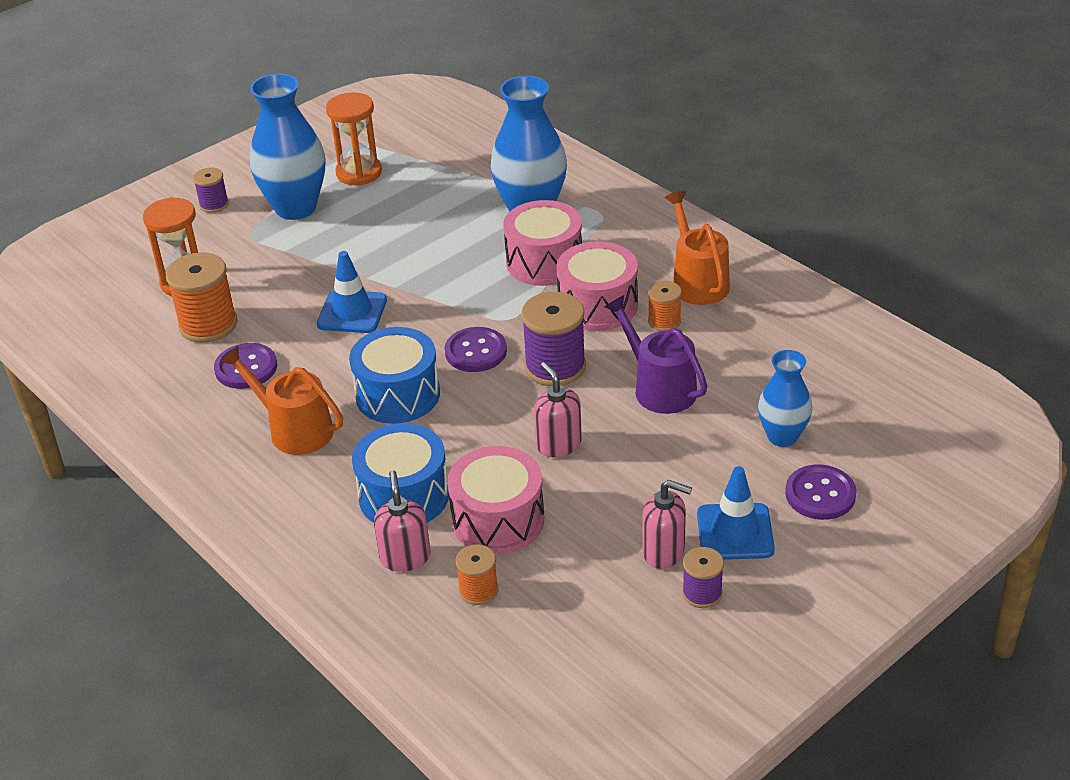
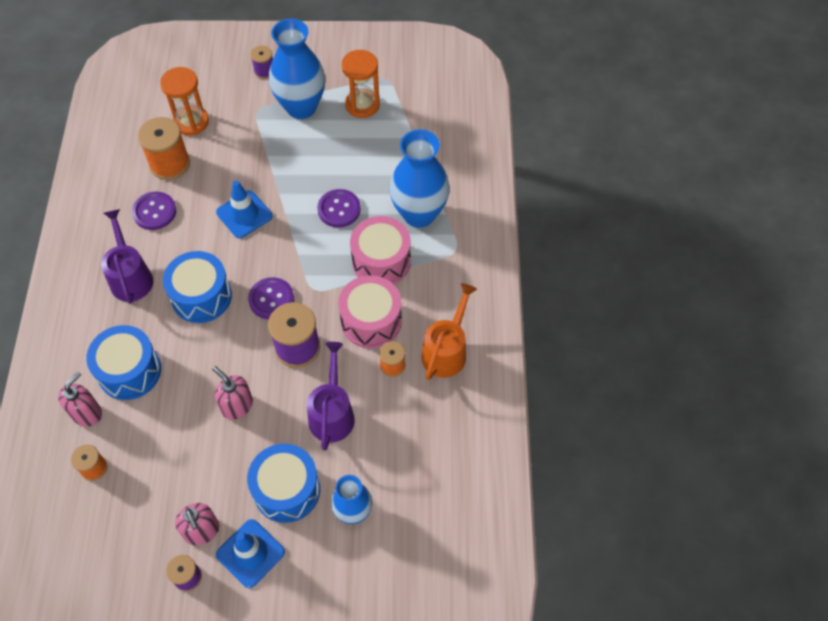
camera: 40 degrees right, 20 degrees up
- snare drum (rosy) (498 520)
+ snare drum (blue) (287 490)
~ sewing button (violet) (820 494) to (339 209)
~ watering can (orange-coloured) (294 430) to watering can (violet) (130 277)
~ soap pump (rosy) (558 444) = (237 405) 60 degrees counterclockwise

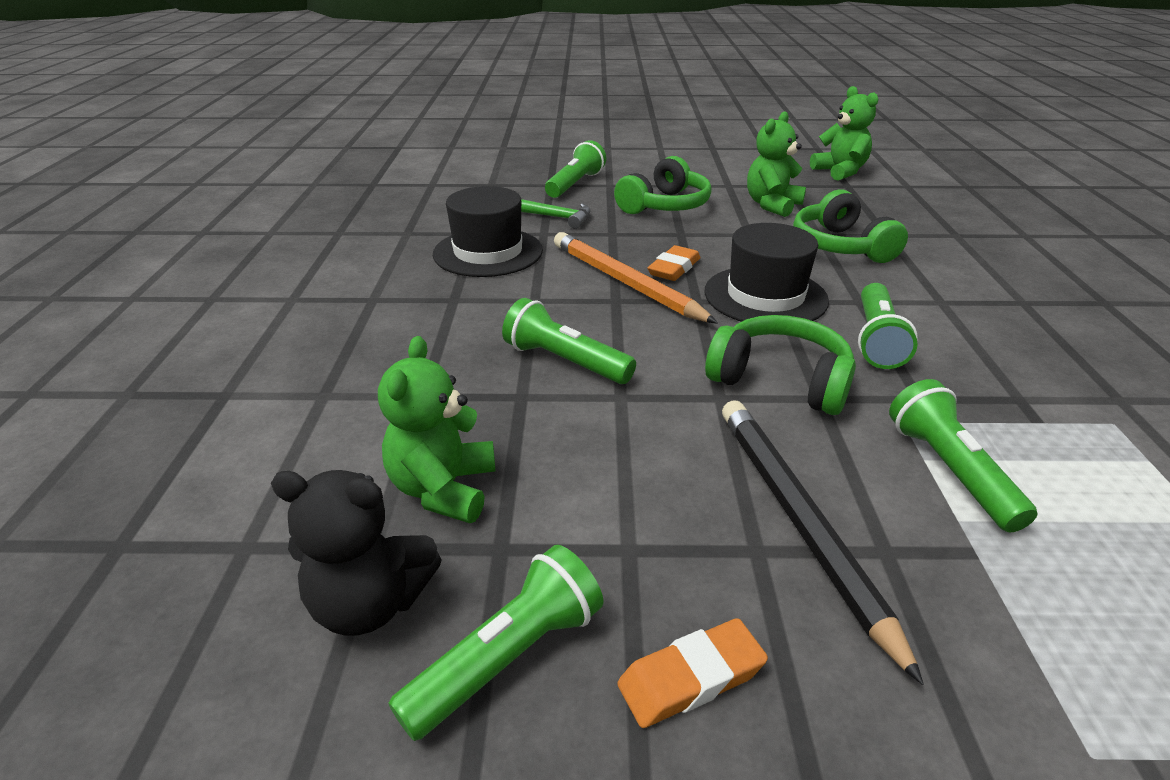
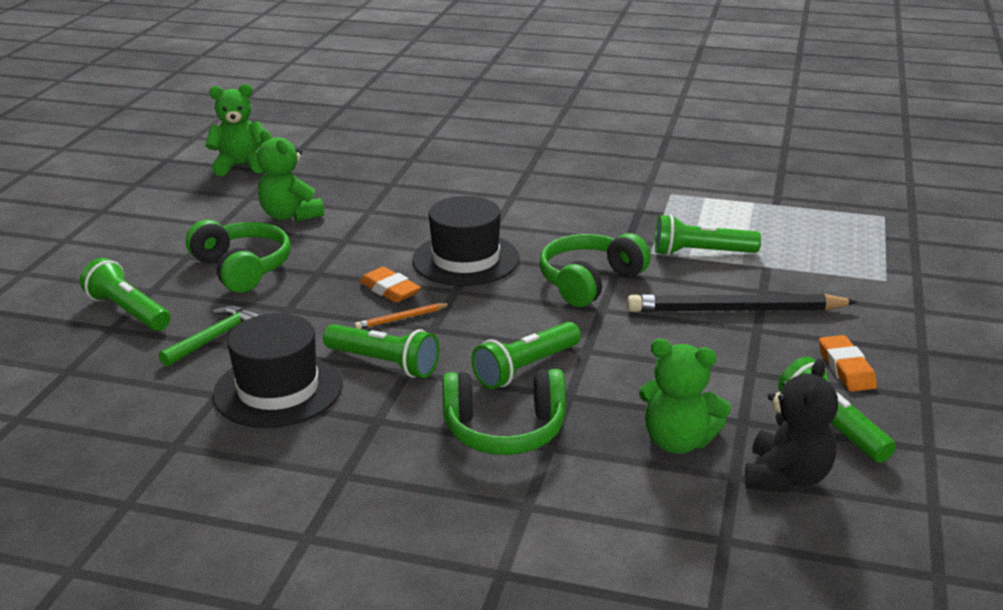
camera: 75 degrees left, 5 degrees down
~ headset (emerald) (840 246) to (505 430)
~ pocket torch (emerald) (876 339) to (384 363)
~ pencil (orange-coloured) (625 282) = (401 319) x0.44

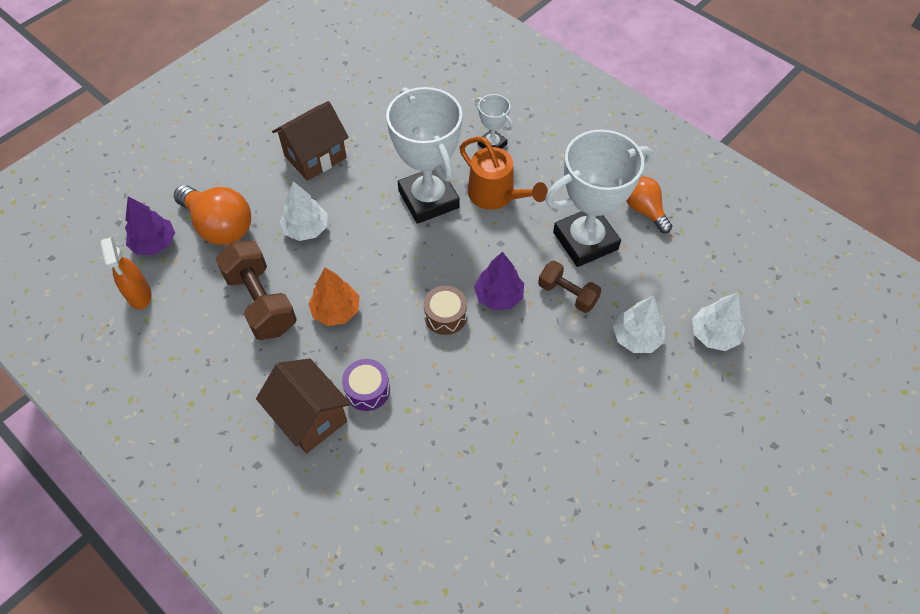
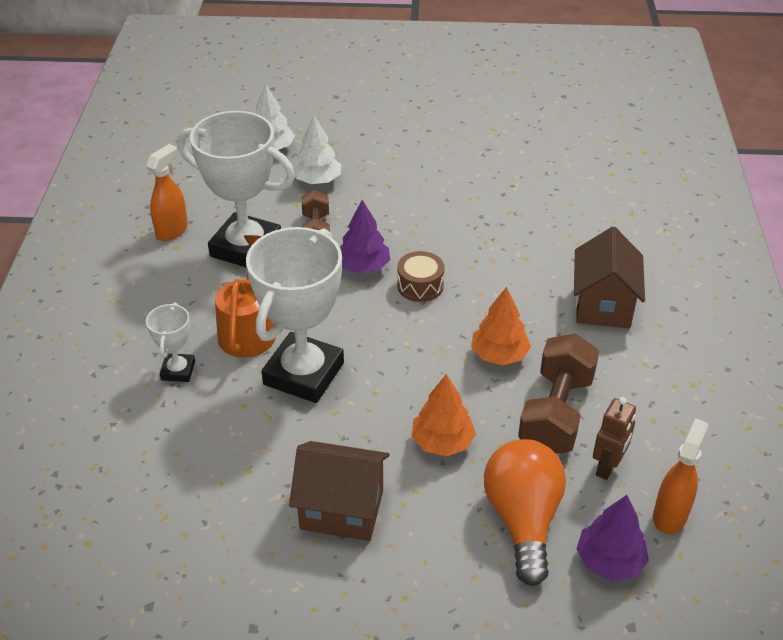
camera: 130 degrees left, 15 degrees down
- snare drum (violet) (367 390)
+ robot (dark brown) (607 467)
~ light bulb (orange-coloured) (644 210) to spray bottle (orange-coloured) (172 230)
~ tree (snow-white) (306 229) to tree (orange-coloured) (442 442)

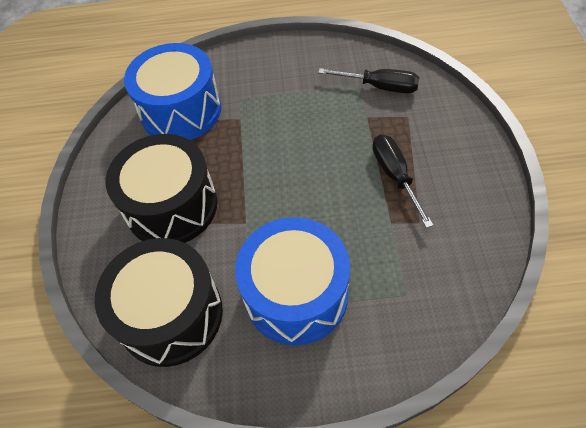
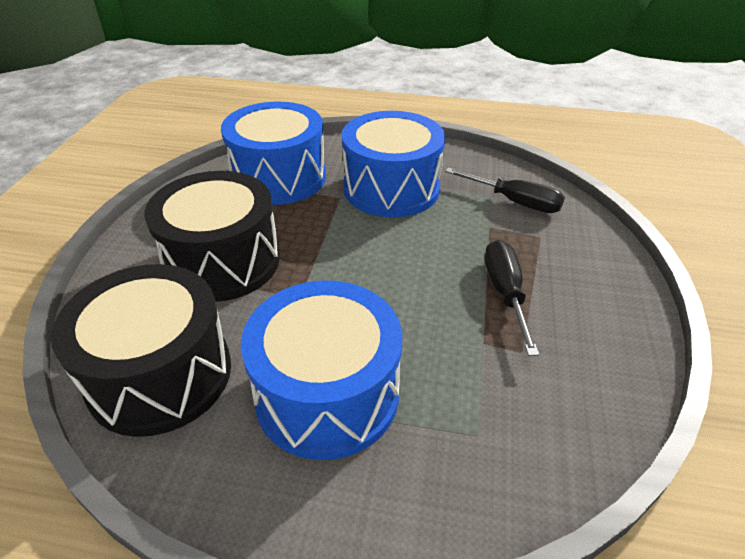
camera: 10 degrees right, 15 degrees down
+ snare drum (blue) (391 188)

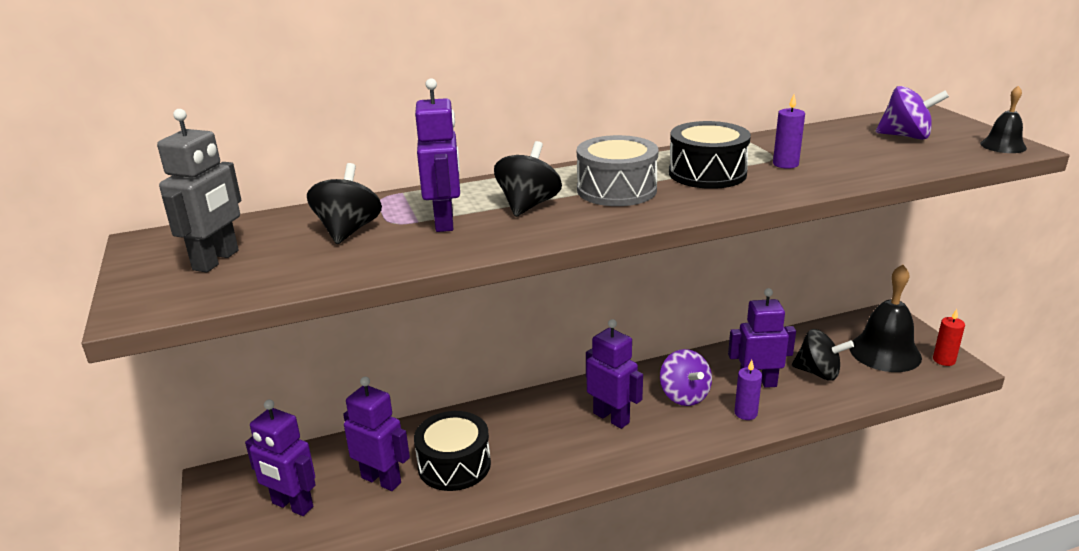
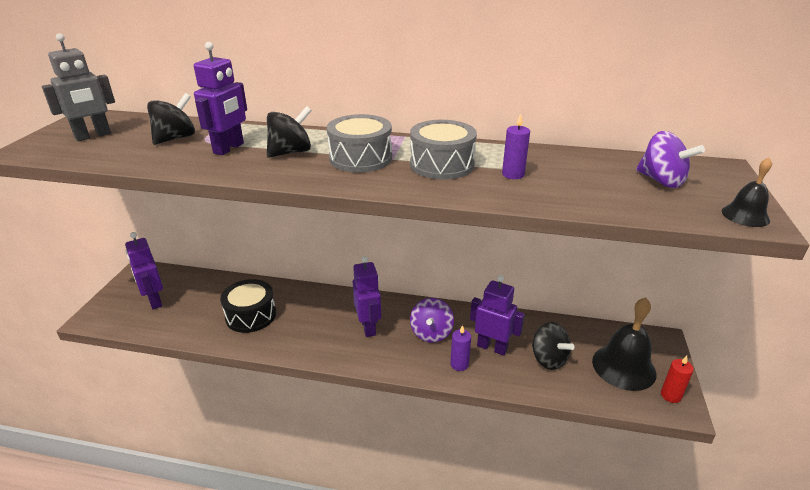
camera: 30 degrees right, 5 degrees up
- robot (violet) (381 480)
~ snare drum (ebony) (707 173) to snare drum (ash-grey) (442 164)

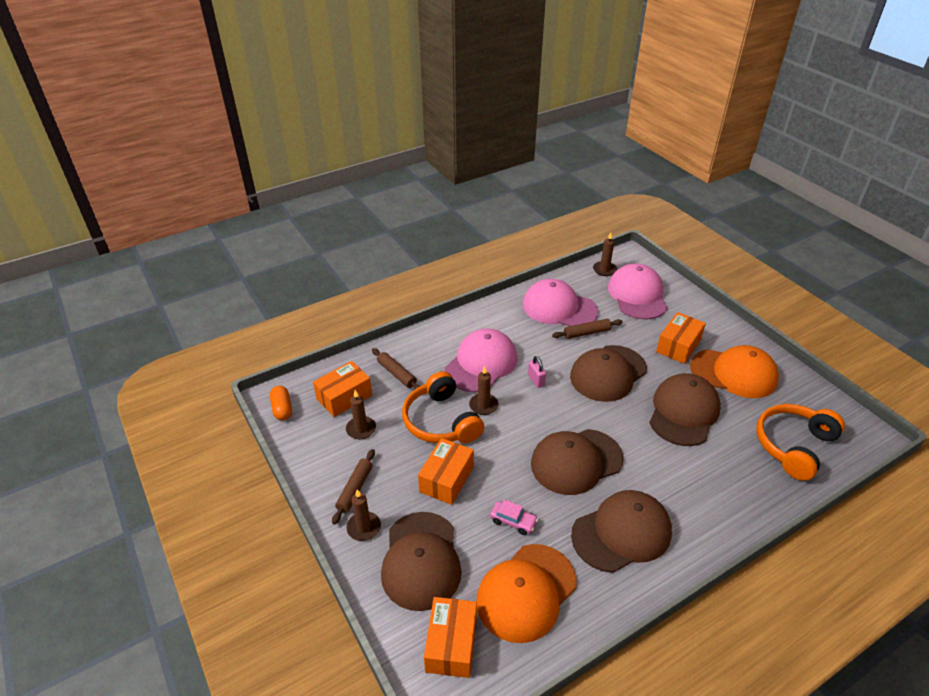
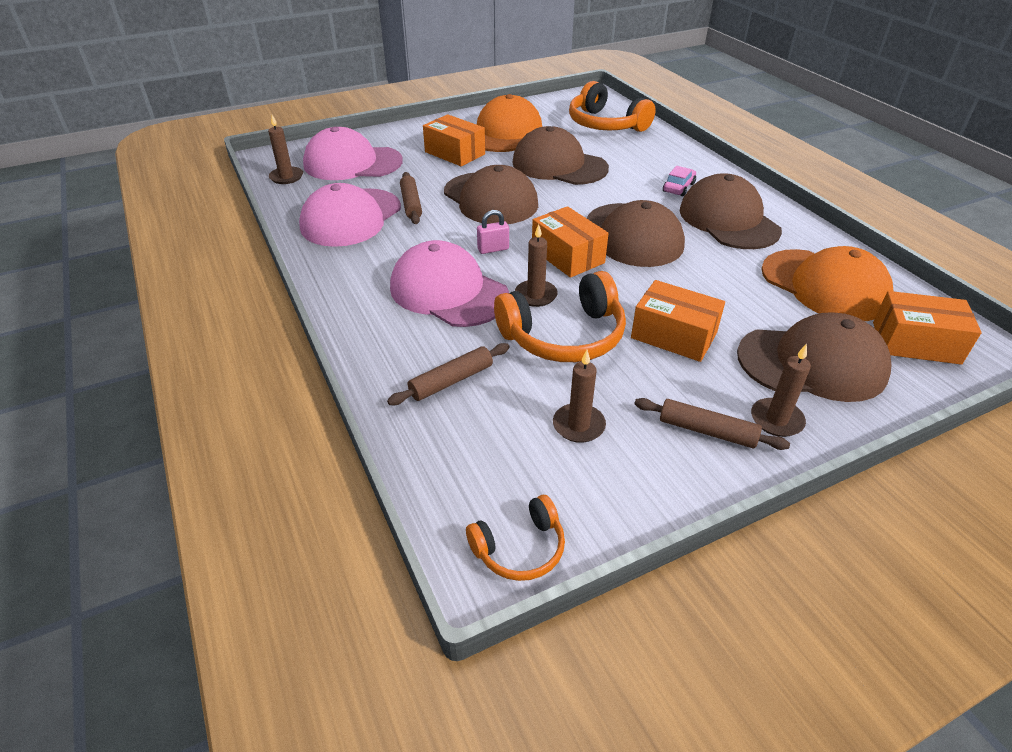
camera: 85 degrees left, 0 degrees up
~ parcel (orange-coloured) (344 397) to (567 256)
~ toy car (rosy) (513 521) to (678 187)
~ pill (orange-coloured) (282 409) to headset (orange-coloured) (519 548)

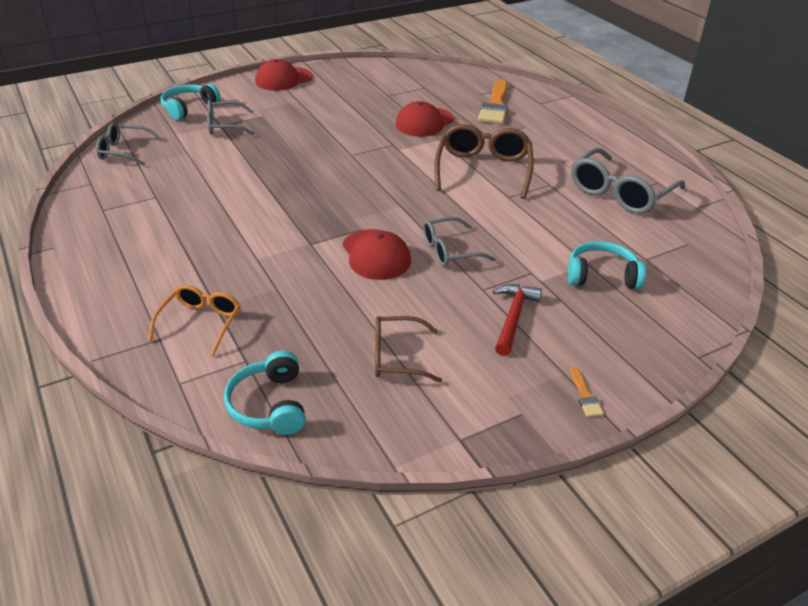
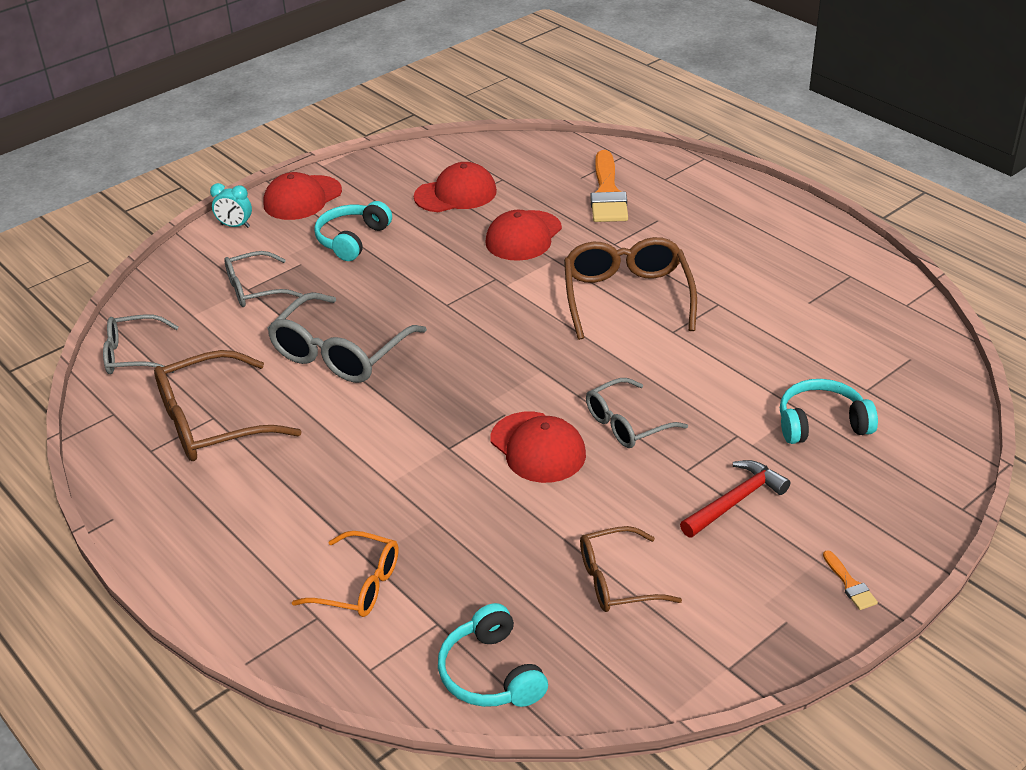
camera: 10 degrees left, 0 degrees up
+ eyeglasses (dark brown) (212 422)
+ clock (teal) (235 226)
+ peaked cap (crimson) (456 194)
~ headset (teal) (189 108) to (352 239)
~ eyeglasses (ash-grey) (620 193) to (340 353)
~ eyeglasses (orange-coloured) (201 323) = (359 585) 105 degrees clockwise
~ hammer (crimson) (513 317) = (735 501) 45 degrees clockwise

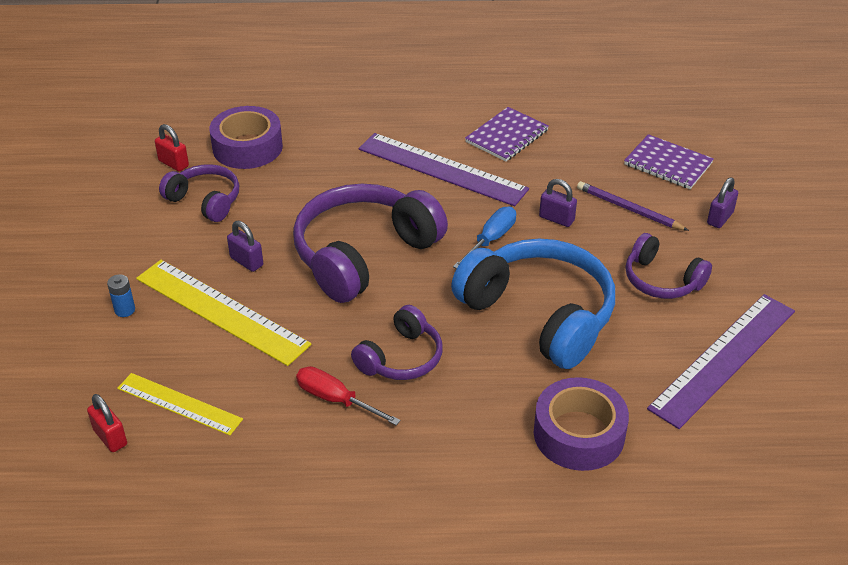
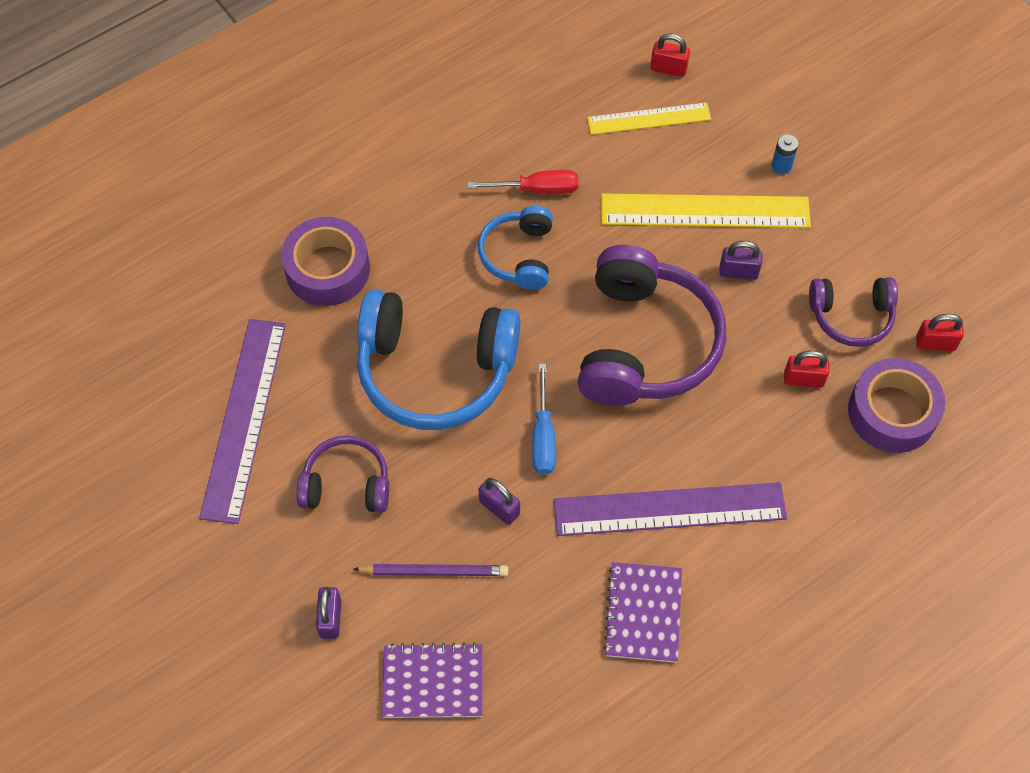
camera: 145 degrees right, 20 degrees up
+ padlock (crimson) (803 379)
~ headset (violet) (401 358) to headset (blue) (519 255)
~ padlock (violet) (556 219) = (499 508) 45 degrees clockwise

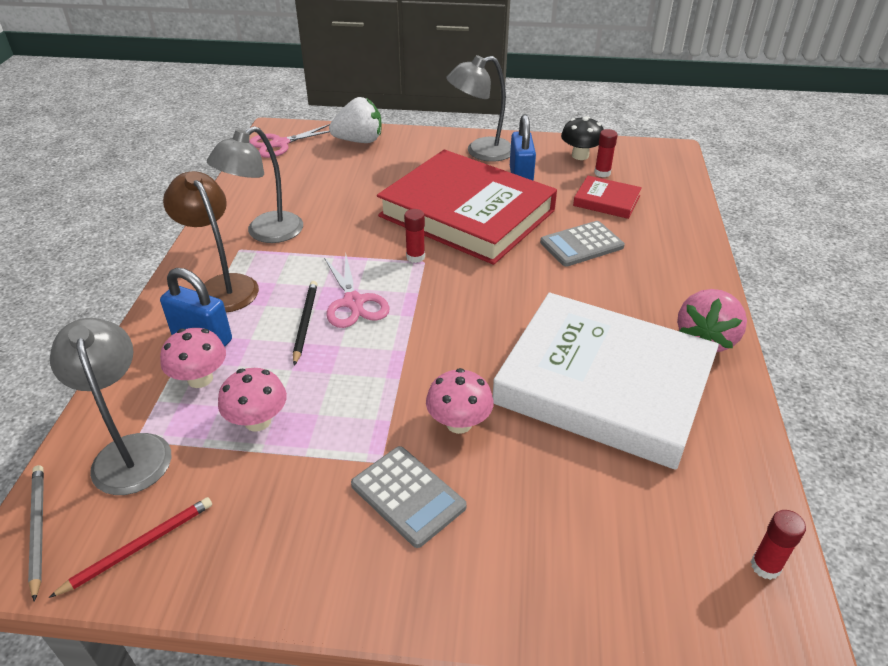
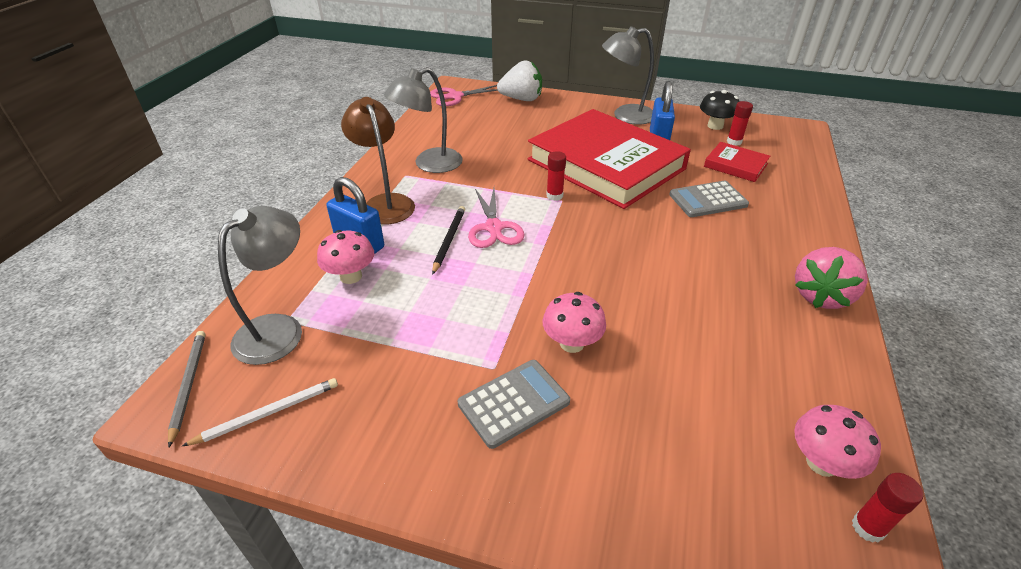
camera: 10 degrees right, 0 degrees up
- book (snow-white) (603 385)
~ fungus (rosy) (258 421) to (821 463)
~ pencil (crimson) (138 547) to pencil (snow-white) (267 413)
~ lamp (ash-grey) (130 451) = (279 329) 45 degrees clockwise
~ calculator (ash-grey) (408 496) = (514 403) 90 degrees counterclockwise

